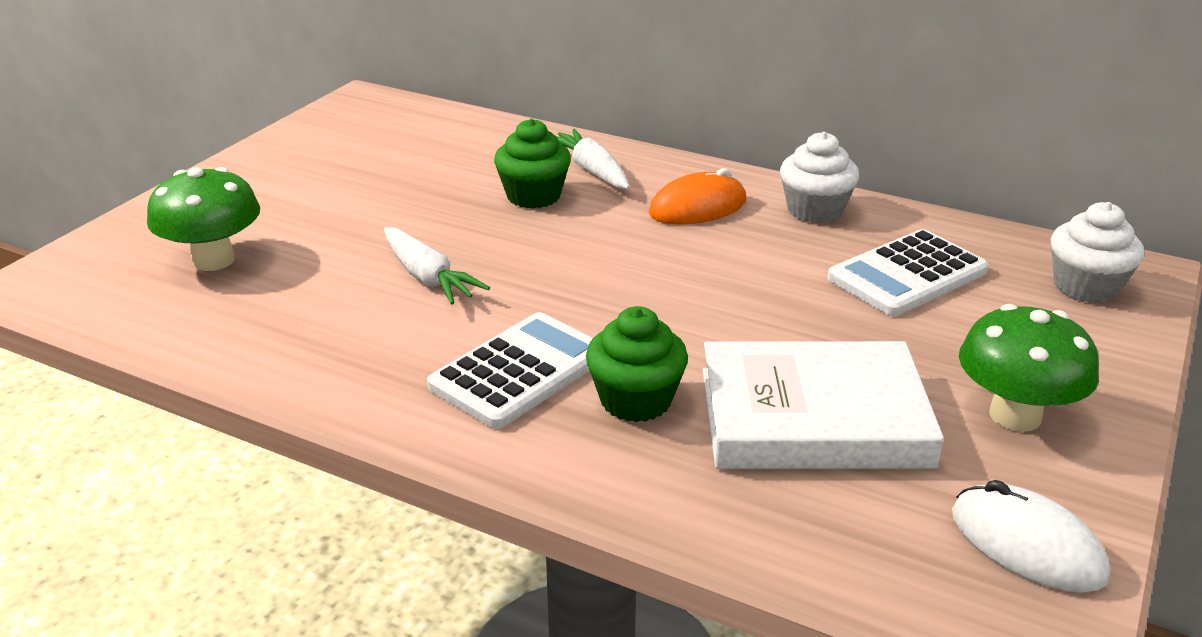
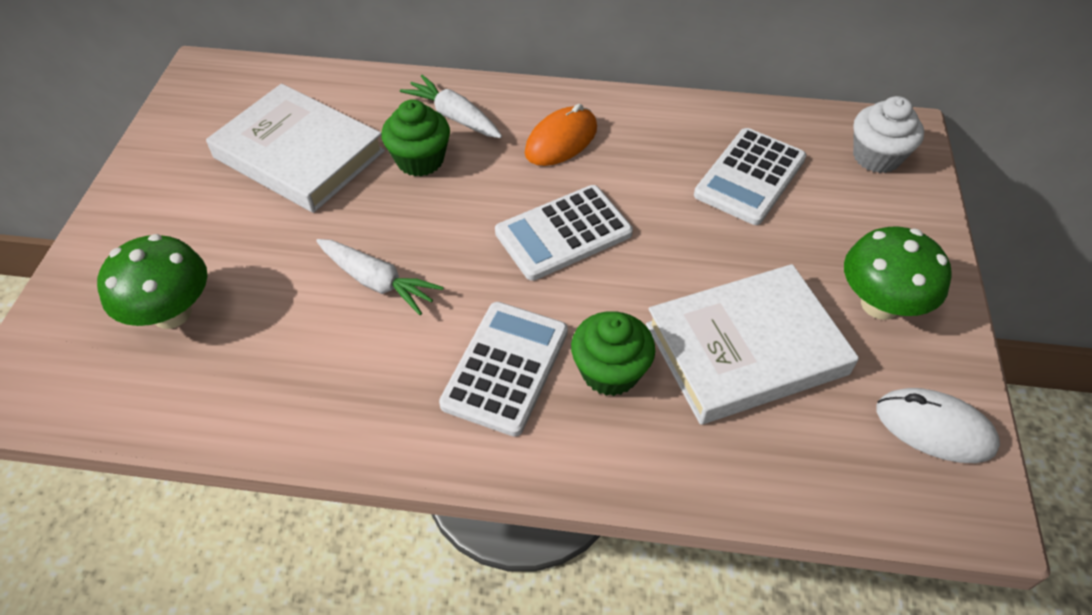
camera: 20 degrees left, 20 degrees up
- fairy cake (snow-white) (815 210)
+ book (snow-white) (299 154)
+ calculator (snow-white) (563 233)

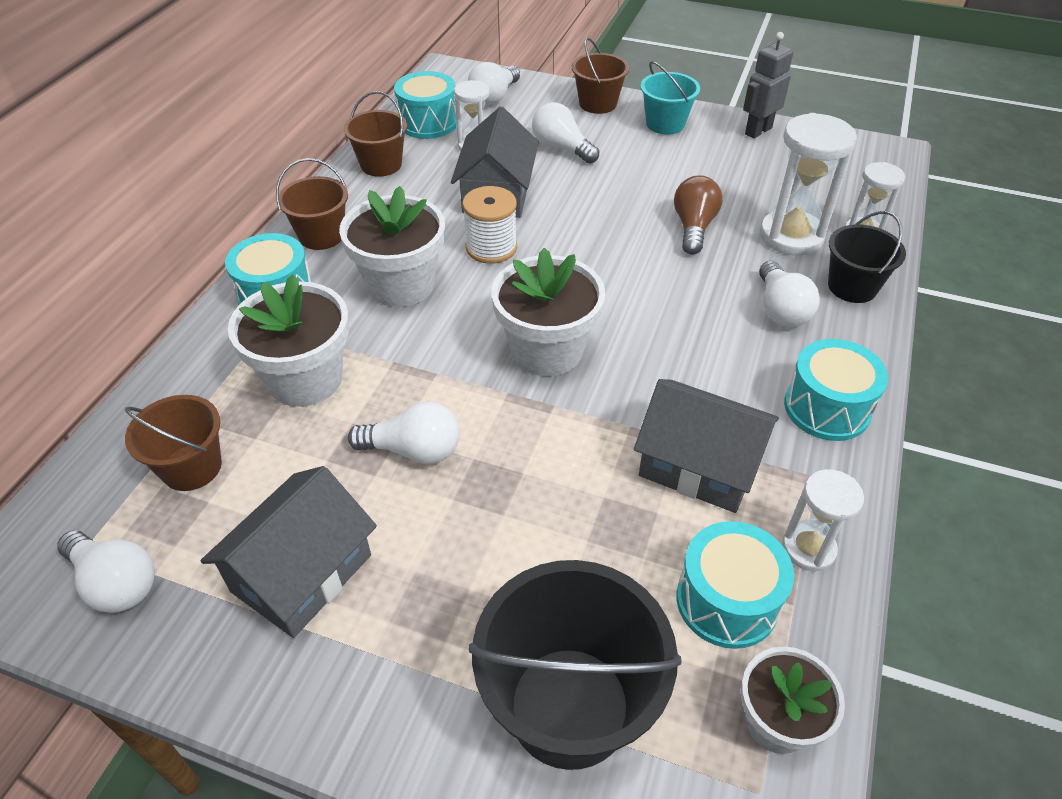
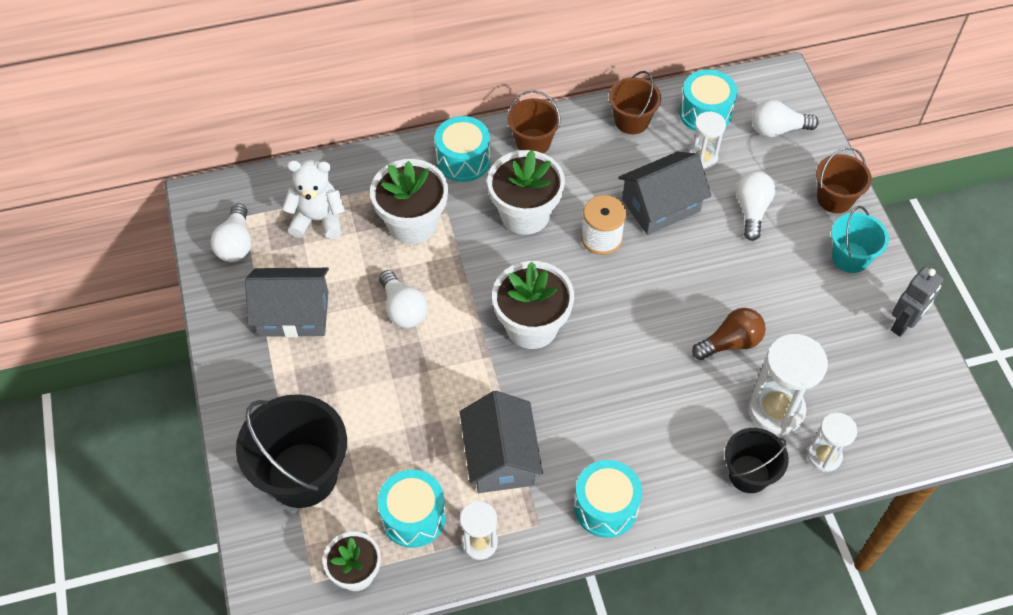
camera: 55 degrees right, 10 degrees up
- light bulb (snow-white) (780 309)
~ bucket (dark brown) (192 467) to teddy bear (snow-white) (318 219)
~ robot (ash-grey) (758 131) = (903 324) 120 degrees clockwise

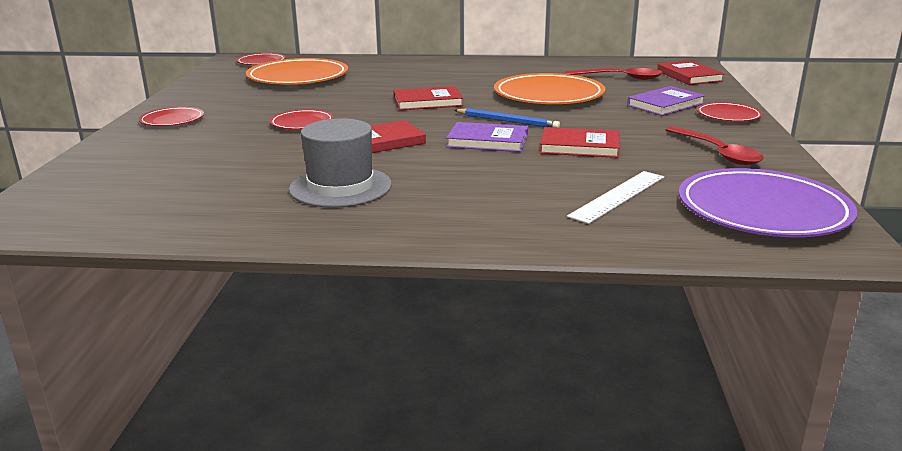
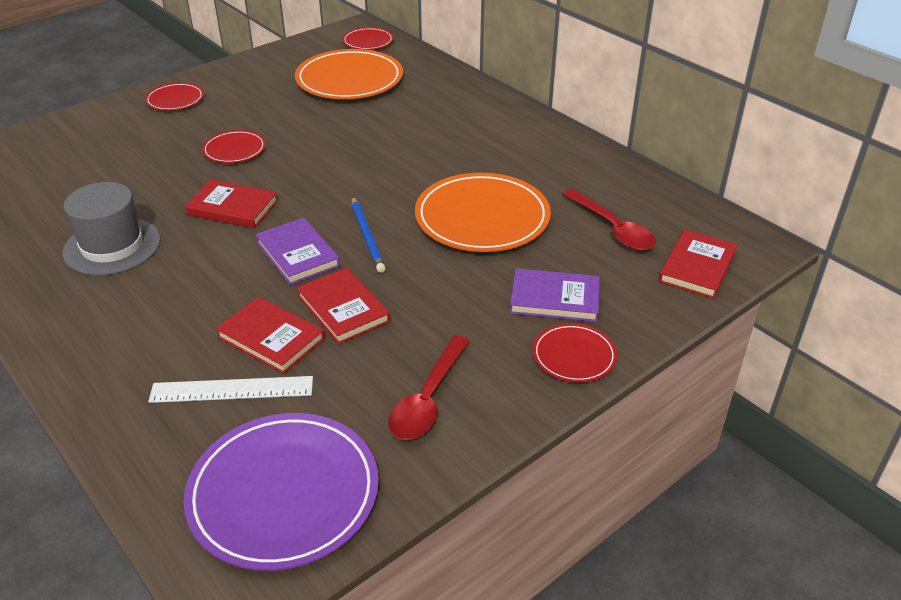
camera: 45 degrees right, 15 degrees up
~ book (crimson) (427 102) to (271 338)

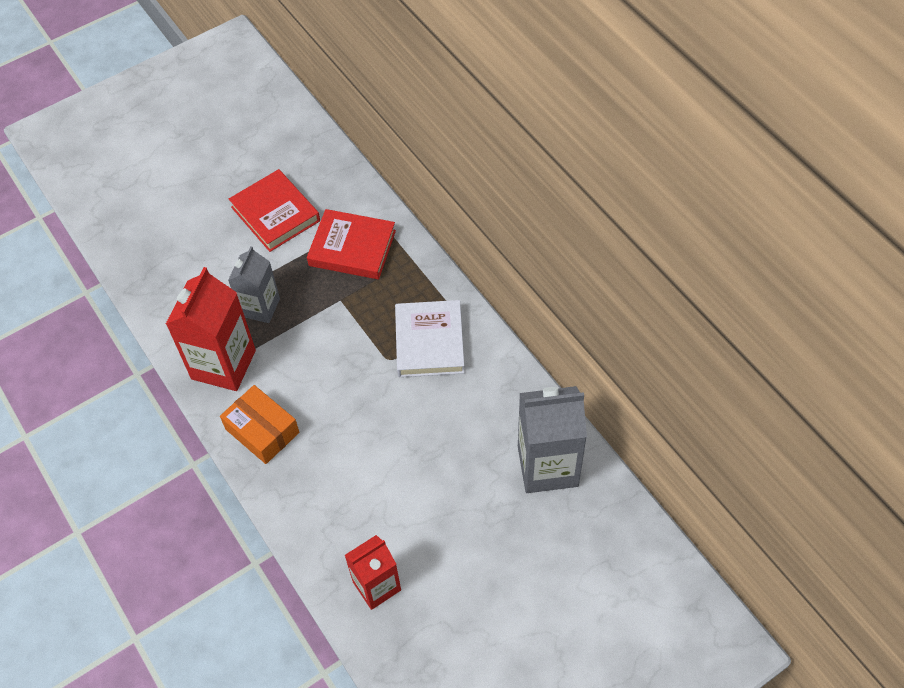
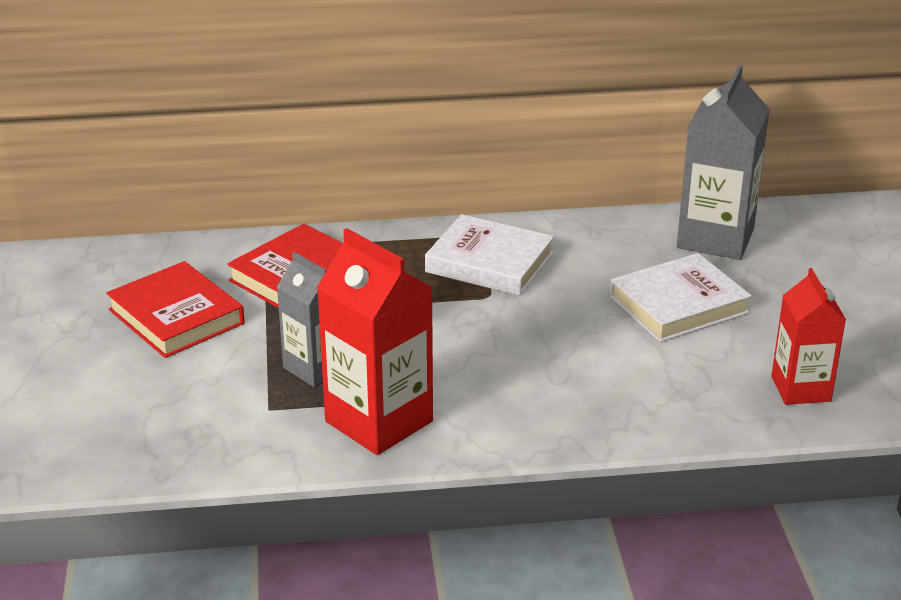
camera: 65 degrees left, 25 degrees down
- parcel (orange-coloured) (262 431)
+ book (snow-white) (678 305)
~ book (crimson) (275 214) = (176 317) 60 degrees clockwise

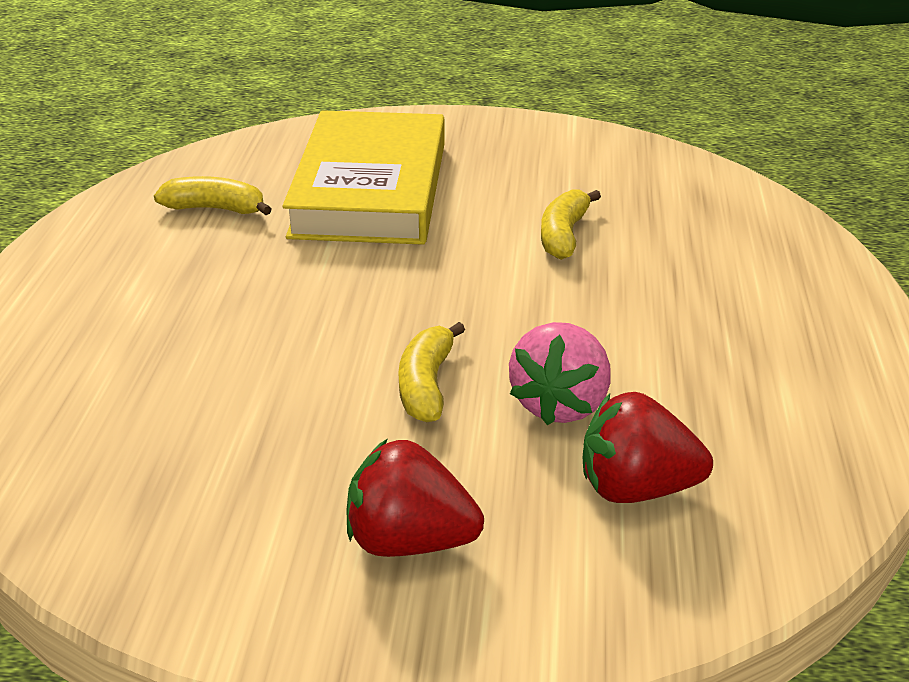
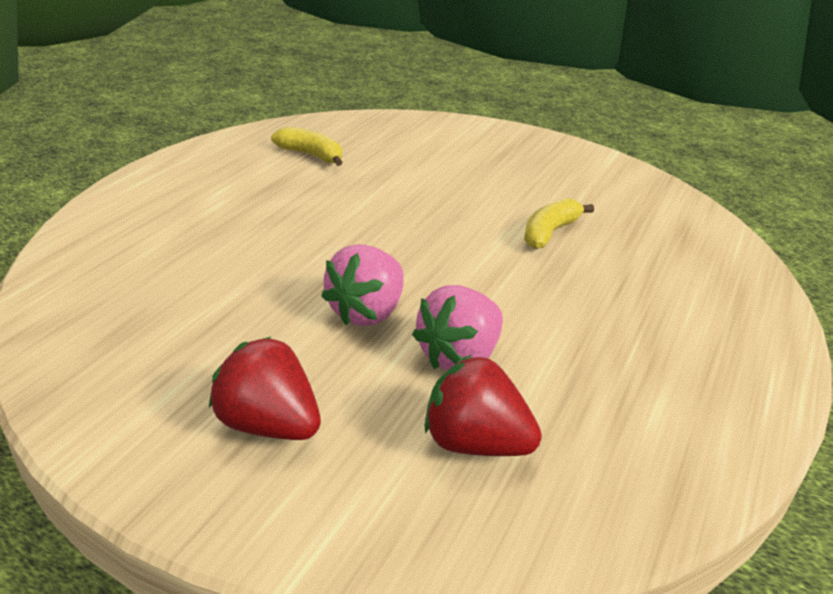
camera: 20 degrees right, 0 degrees up
- book (yellow) (370 189)
~ toy banana (yellow) (426 385) to strawberry (rosy) (367 312)

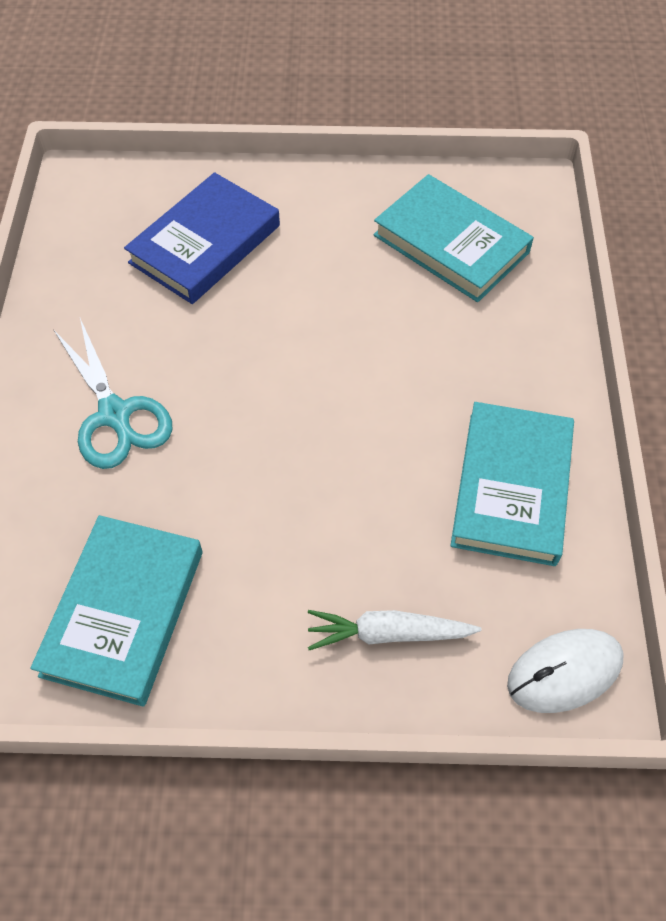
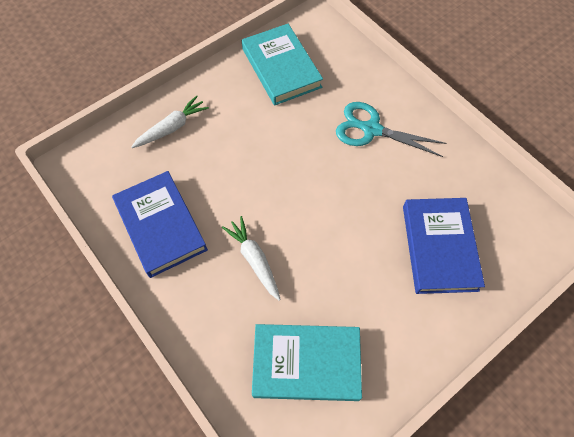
camera: 140 degrees right, 5 degrees up
- computer mouse (snow-white) (564 672)
+ carrot (snow-white) (254 260)
~ book (teal) (511 487) to book (blue) (161 226)

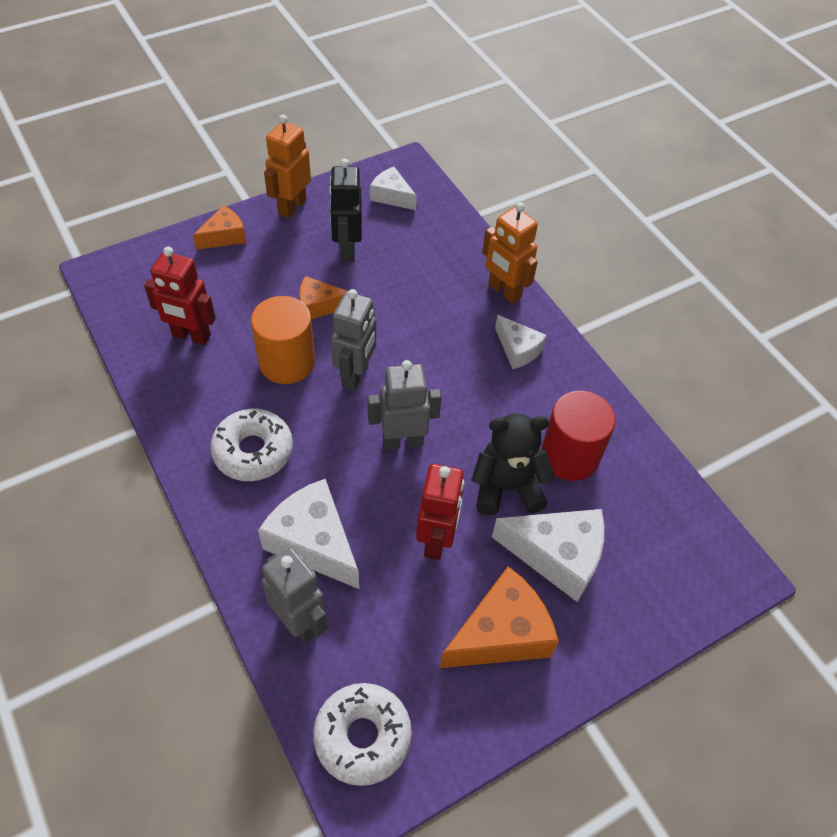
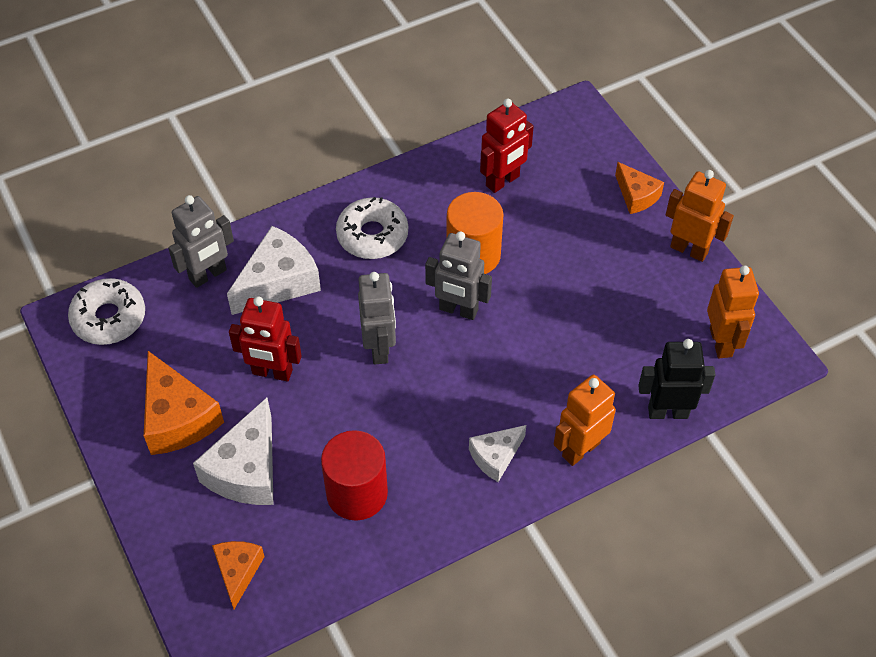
camera: 95 degrees right, 0 degrees up
- teddy bear (ebony) (507 487)
~ piece of cheese (orange-coloured) (319 306) to (238 572)
~ robot (ebony) (347 249) to (668 412)
~ piece of cheese (snow-white) (392 196) to robot (orange-coloured) (721 342)
~ robot (crimson) (191 336) = (503 181) 150 degrees counterclockwise

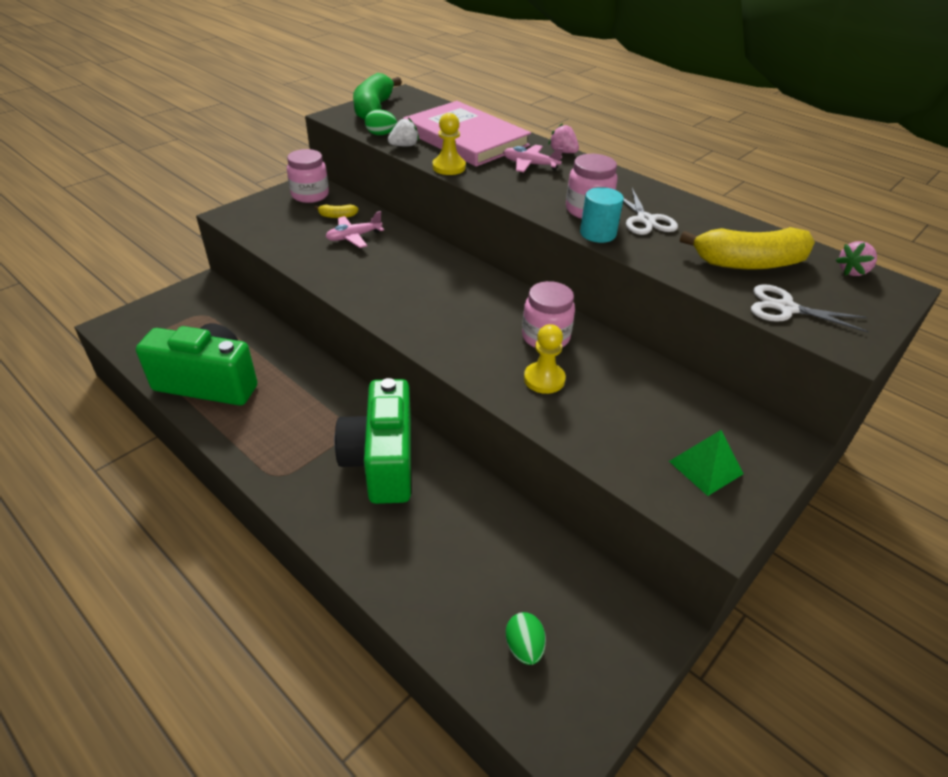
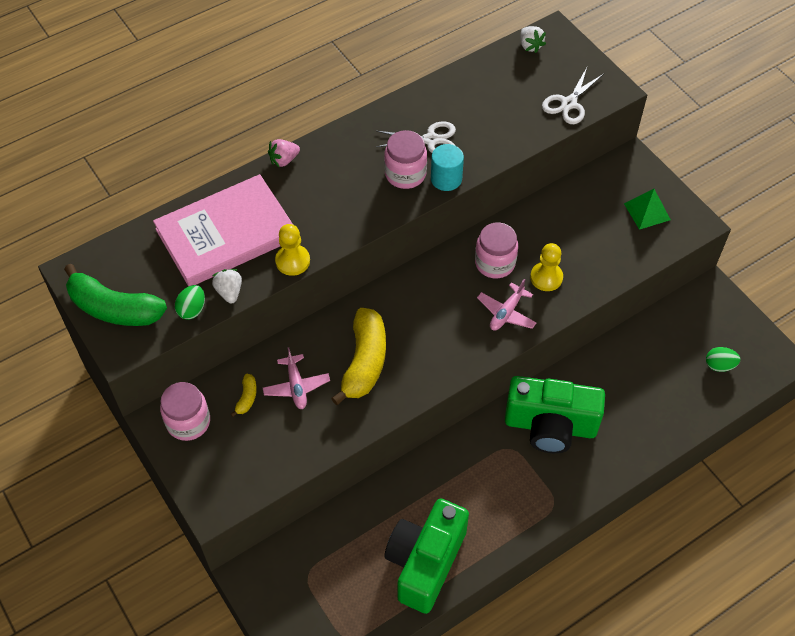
camera: 75 degrees left, 15 degrees up
~ plane (rosy) (530 165) to (506 313)
~ toy banana (yellow) (748 263) to (364 362)
~ strawberry (rosy) (852 271) to strawberry (snow-white) (530 46)

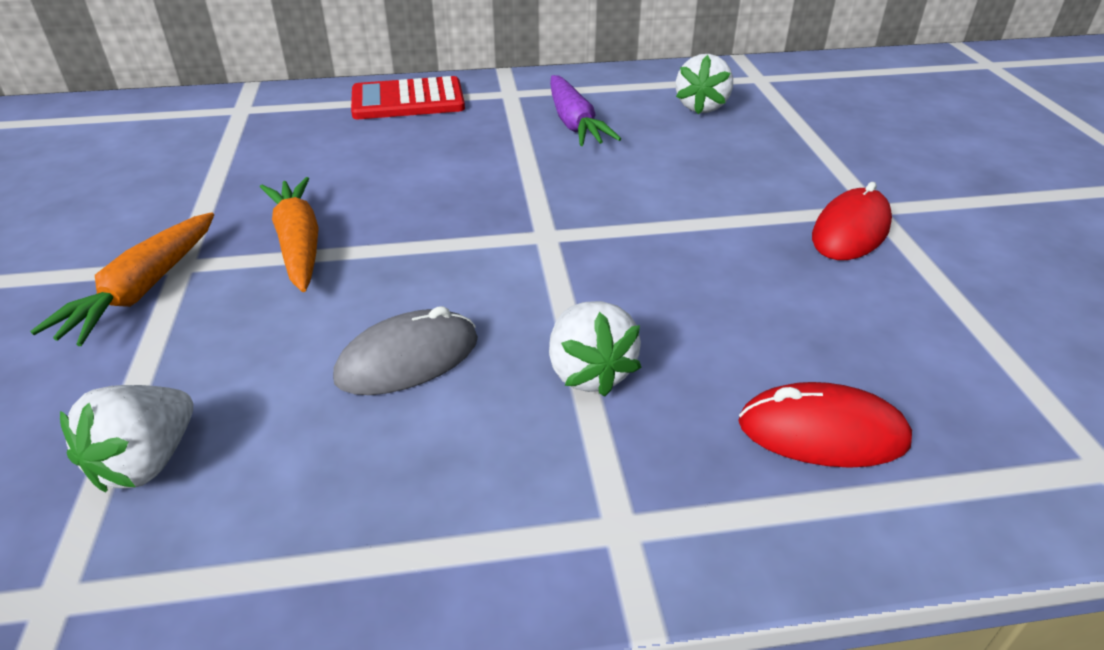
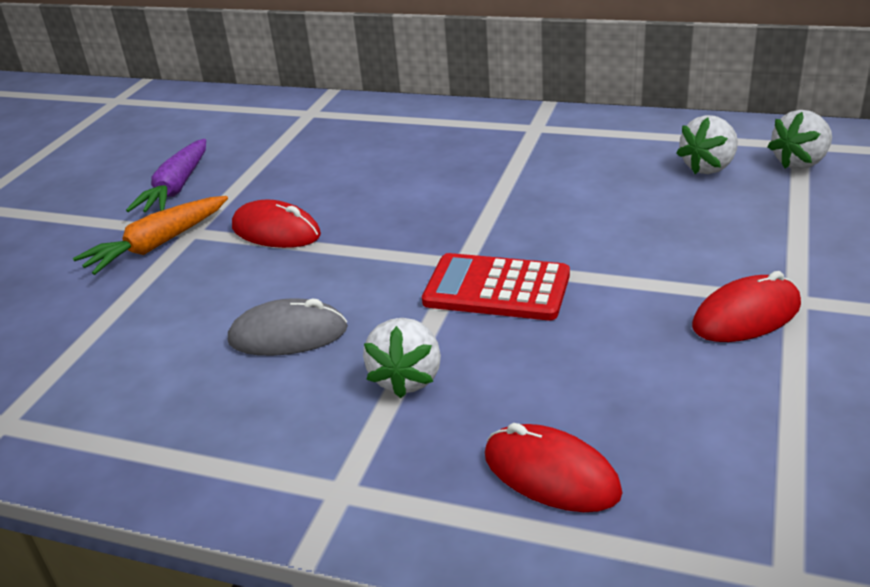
camera: 30 degrees right, 5 degrees down
~ strawberry (snow-white) (147 462) to (800 163)
~ calculator (crimson) (408 100) to (497 289)
~ carrot (violet) (574 123) to (176 188)
~ carrot (orange-coloured) (298 243) to computer mouse (crimson) (276 231)

